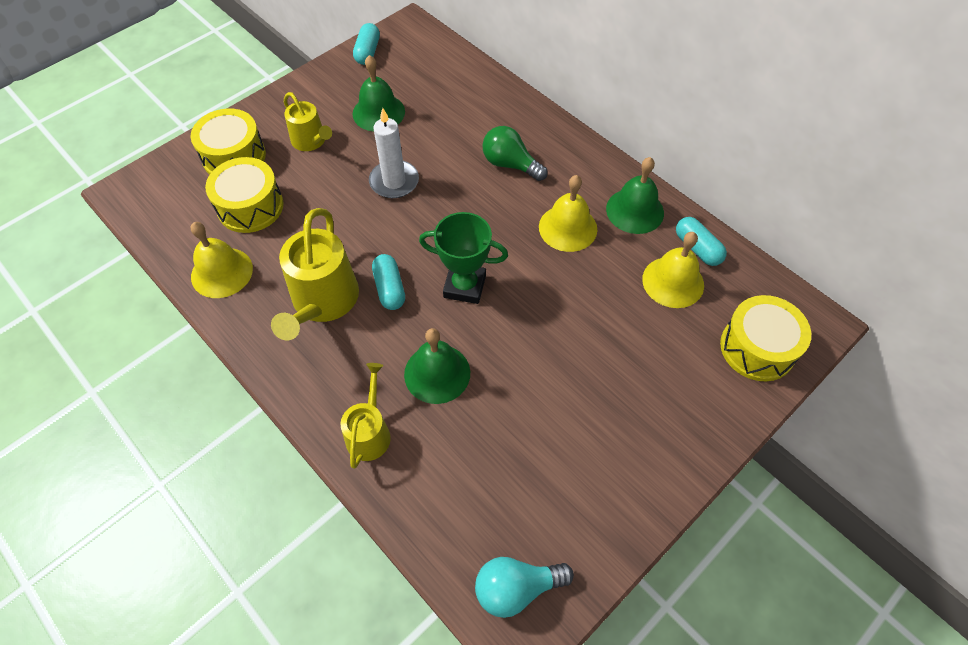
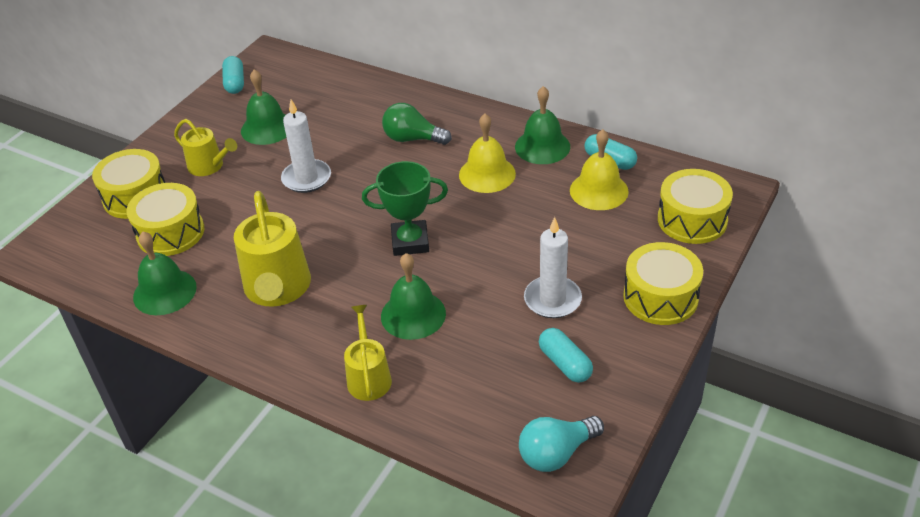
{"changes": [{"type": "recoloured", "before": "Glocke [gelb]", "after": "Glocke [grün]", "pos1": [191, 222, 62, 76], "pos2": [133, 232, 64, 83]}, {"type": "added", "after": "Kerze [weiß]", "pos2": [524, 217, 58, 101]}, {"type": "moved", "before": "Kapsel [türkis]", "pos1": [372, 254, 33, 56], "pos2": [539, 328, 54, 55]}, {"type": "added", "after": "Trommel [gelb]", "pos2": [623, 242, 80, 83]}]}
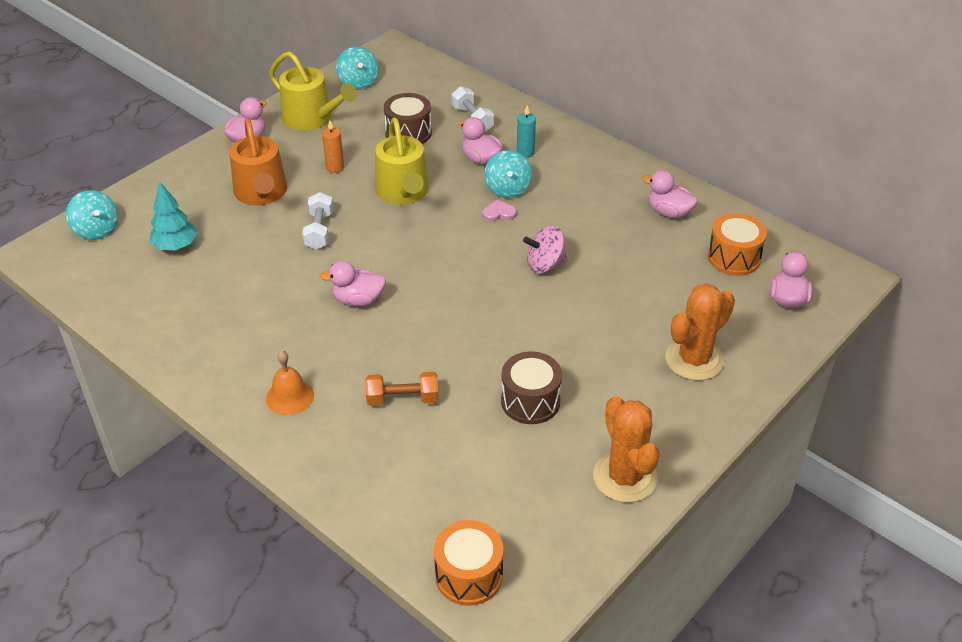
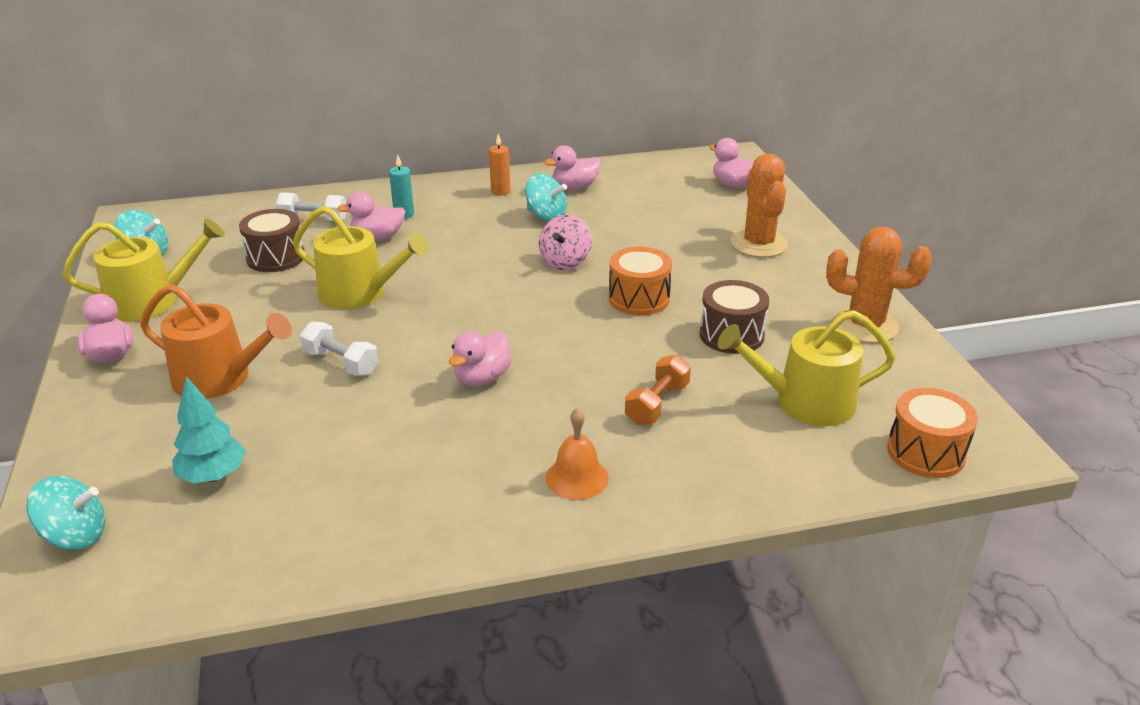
{"changes": [{"type": "moved", "before": "Kerze [orange]", "pos1": [322, 120, 22, 53], "pos2": [489, 134, 21, 62]}, {"type": "moved", "before": "Kreisel [türkis]", "pos1": [484, 150, 48, 48], "pos2": [525, 173, 42, 49]}, {"type": "moved", "before": "Trommel [orange]", "pos1": [708, 213, 59, 63], "pos2": [609, 247, 63, 69]}, {"type": "added", "after": "Gießkanne [gelb]", "pos2": [718, 310, 178, 116]}, {"type": "removed", "before": "Herz [rosa]", "pos1": [482, 200, 35, 21]}]}
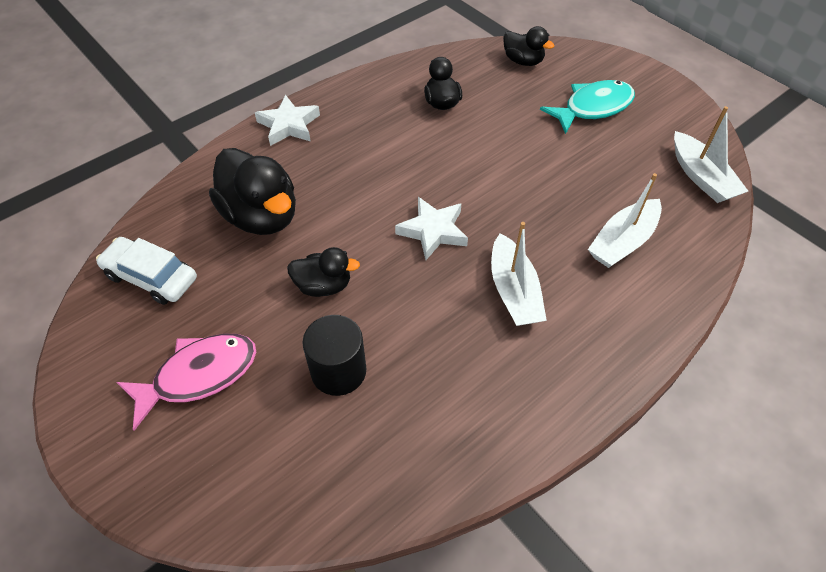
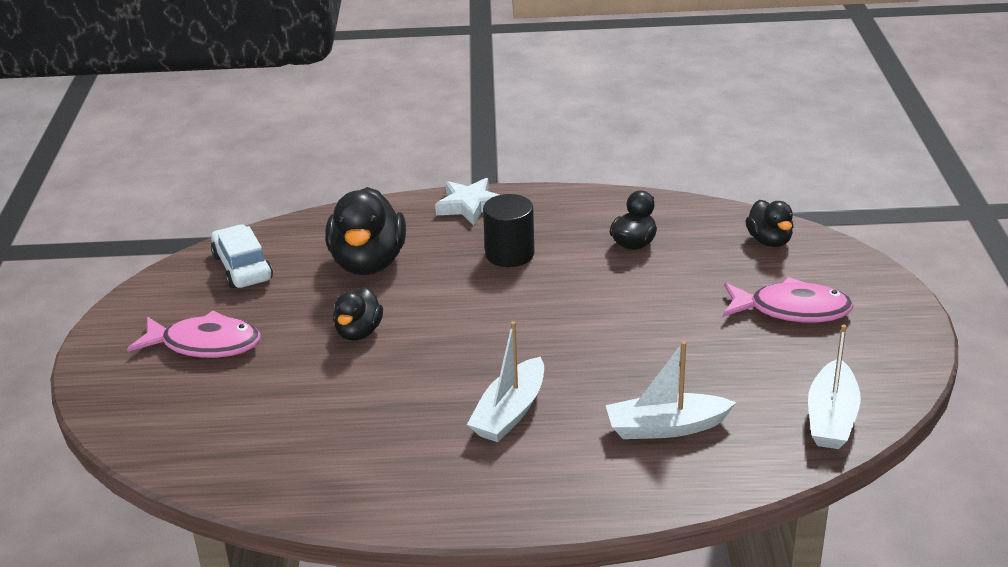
{"changes": [{"type": "turned", "before": "Ente [schwarz]", "pos1": [287, 247, 73, 50], "pos2": [333, 287, 50, 54], "turn": 60}, {"type": "moved", "before": "Vollzylinder [schwarz]", "pos1": [302, 315, 64, 81], "pos2": [483, 194, 51, 73]}, {"type": "recoloured", "before": "Fisch [türkis]", "after": "Fisch [rosa]", "pos1": [540, 80, 95, 54], "pos2": [723, 277, 131, 46]}, {"type": "removed", "before": "Stern [weiß]", "pos1": [395, 197, 73, 63]}]}
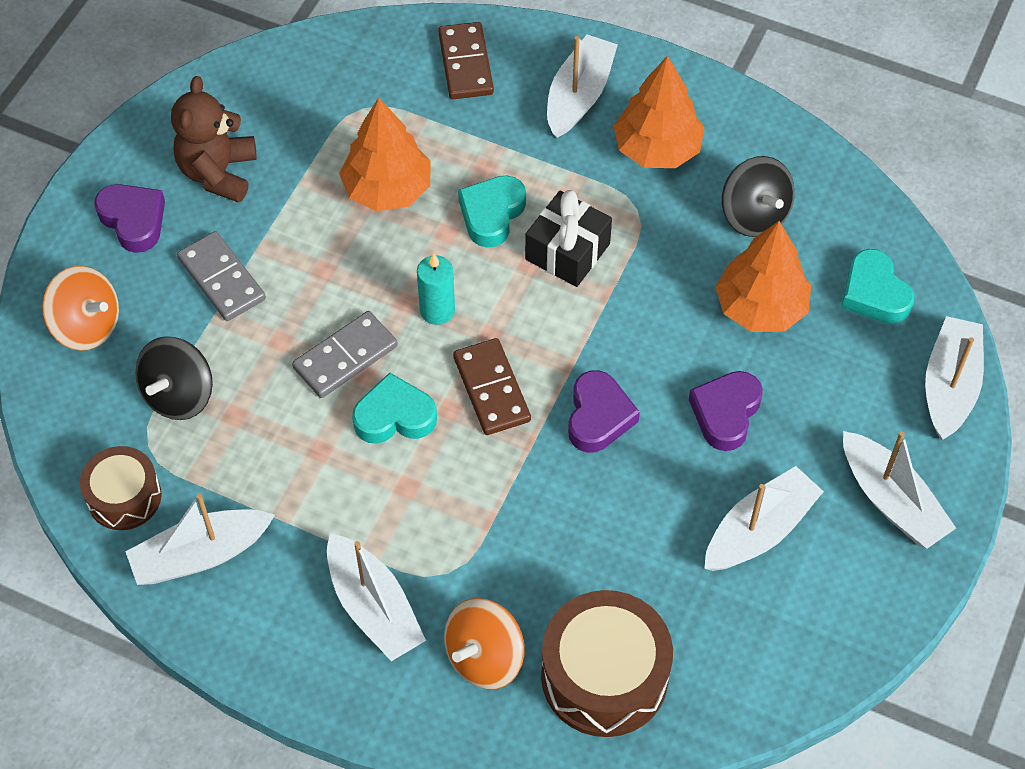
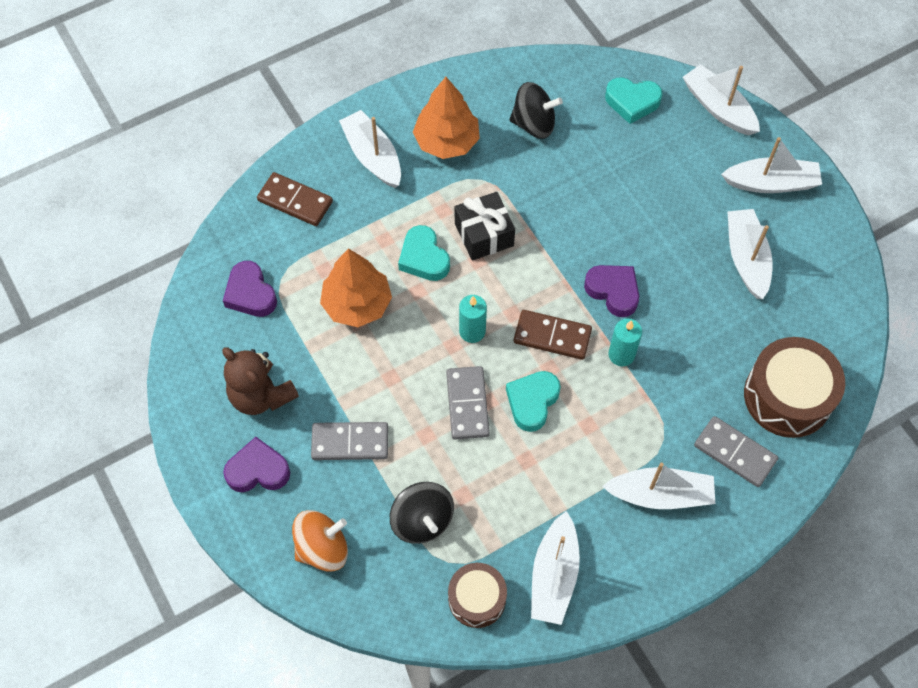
{"changes": [{"type": "moved", "before": "Herz [lila]", "pos1": [689, 371, 74, 80], "pos2": [223, 261, 54, 56]}, {"type": "added", "after": "Kerze [türkis]", "pos2": [608, 319, 34, 47]}, {"type": "replaced", "before": "Kreisel [orange]", "after": "Dominostein [grau]", "pos1": [444, 598, 81, 91], "pos2": [694, 416, 84, 71]}, {"type": "removed", "before": "Baum [orange]", "pos1": [715, 221, 96, 111]}]}
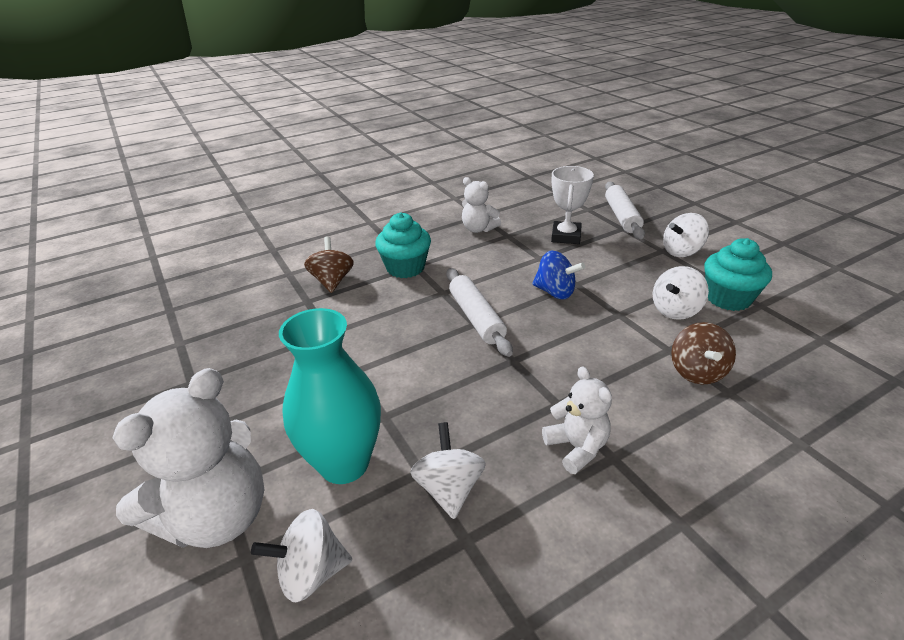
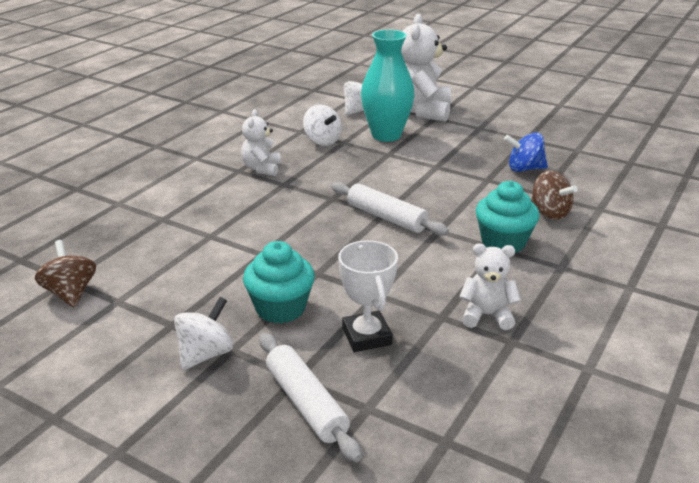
{"changes": [{"type": "moved", "before": "Kreisel [braun]", "pos1": [671, 322, 65, 63], "pos2": [35, 240, 61, 67]}, {"type": "turned", "before": "Teddybär [weiß]", "pos1": [542, 366, 70, 108], "pos2": [241, 109, 40, 67], "turn": 60}, {"type": "moved", "before": "Muffin [türkis]", "pos1": [704, 238, 68, 73], "pos2": [243, 241, 72, 82]}, {"type": "moved", "before": "Kreisel [blau]", "pos1": [532, 251, 53, 48], "pos2": [504, 132, 44, 40]}, {"type": "removed", "before": "Kreisel [weiß]", "pos1": [653, 266, 56, 54]}]}
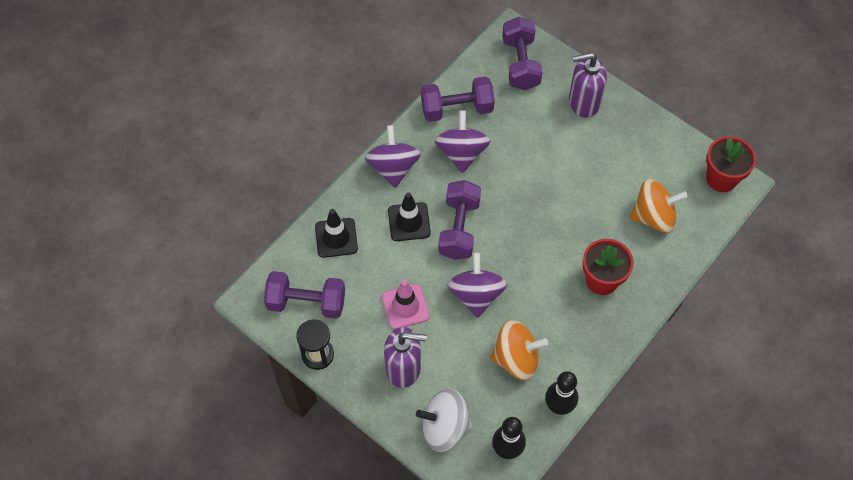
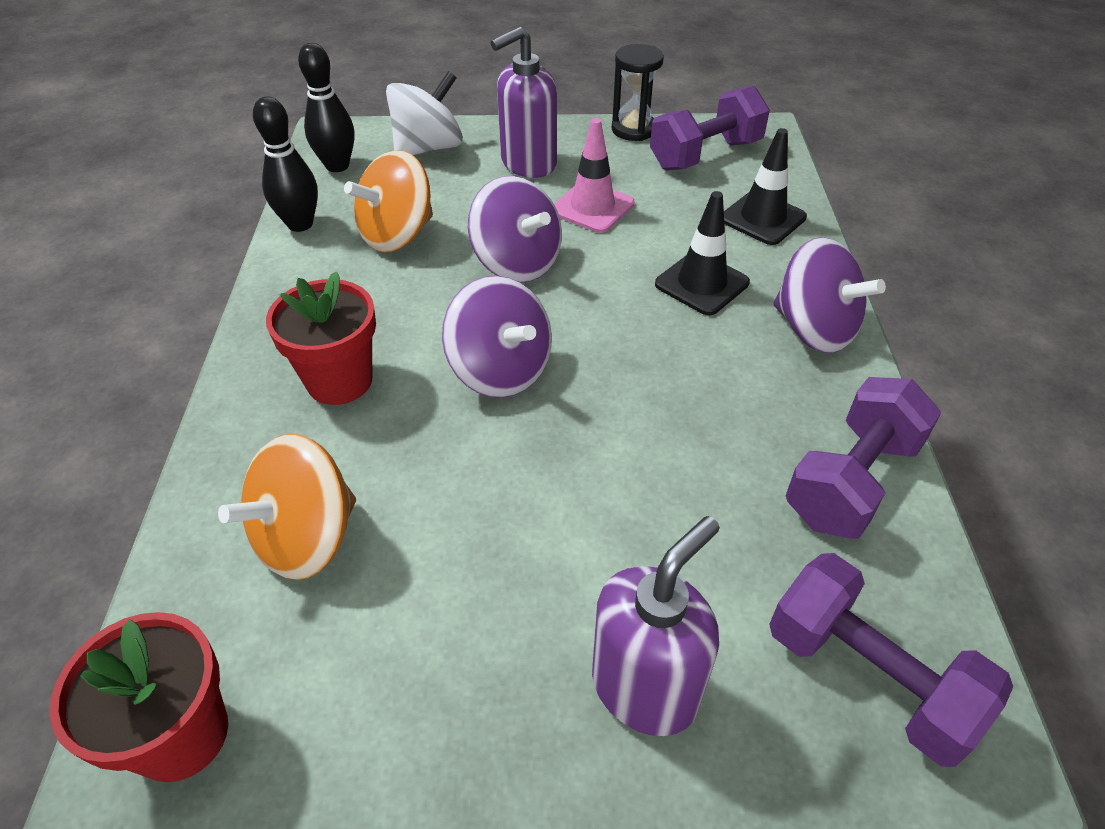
{"changes": [{"type": "moved", "before": "Kreisel [lila]", "pos1": [434, 110, 57, 63], "pos2": [442, 276, 110, 122]}, {"type": "removed", "before": "Hantel [lila]", "pos1": [438, 180, 43, 80]}]}
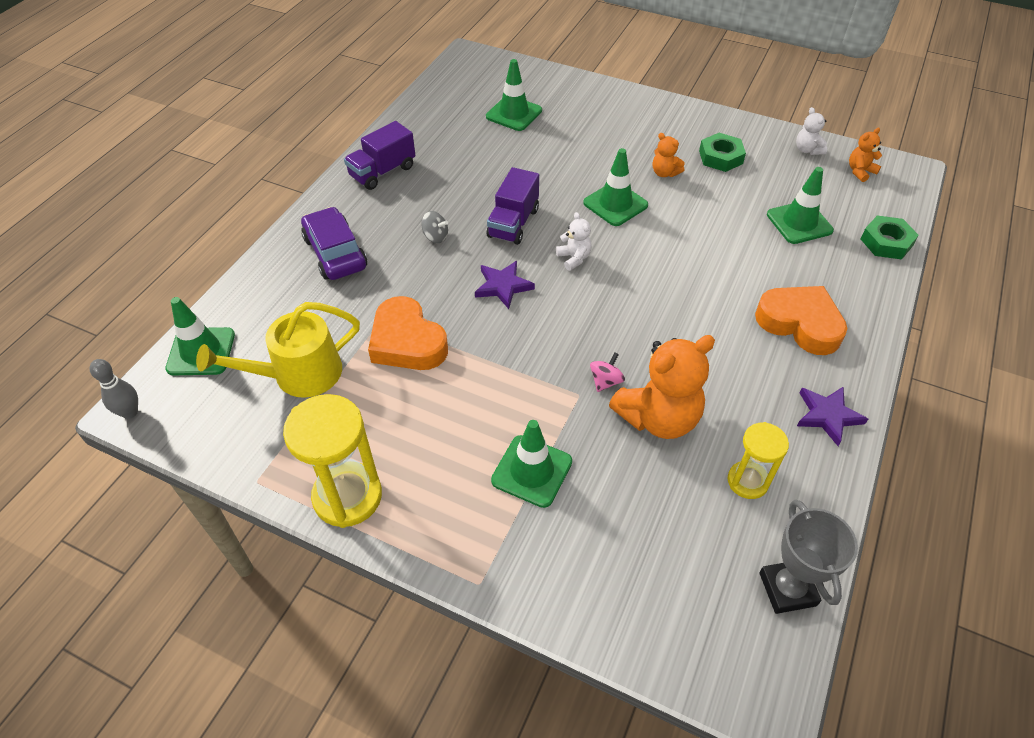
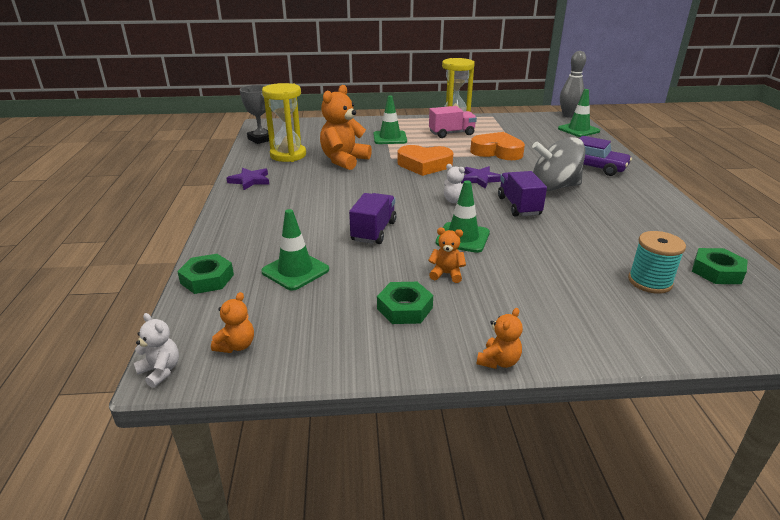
{"changes": [{"type": "moved", "before": "Teddybär [weiß]", "pos1": [796, 107, 31, 48], "pos2": [134, 313, 45, 75]}, {"type": "resized", "before": "Sanduhr [gelb]", "pos1": [728, 422, 61, 77], "pos2": [262, 83, 44, 79], "scale": 1.66}, {"type": "moved", "before": "Lastwagen [lila]", "pos1": [344, 121, 71, 69], "pos2": [349, 193, 47, 51]}, {"type": "moved", "before": "Herz [orange]", "pos1": [755, 286, 93, 69], "pos2": [397, 145, 56, 31]}, {"type": "added", "after": "Lastwagen [rosa]", "pos2": [429, 106, 48, 32]}, {"type": "added", "after": "Teddybär [orange]", "pos2": [477, 308, 46, 61]}, {"type": "resized", "before": "Kreisel [grau]", "pos1": [421, 211, 27, 32], "pos2": [532, 137, 53, 54], "scale": 2.44}, {"type": "resized", "before": "Bowlingkegel [grau]", "pos1": [89, 359, 49, 60], "pos2": [560, 51, 26, 67], "scale": 1.63}, {"type": "replaced", "before": "Leitkegel [grün]", "after": "Garnrolle [türkis]", "pos1": [486, 59, 56, 72], "pos2": [628, 231, 58, 63]}, {"type": "added", "after": "Sechskantmutter [grün]", "pos2": [692, 248, 56, 36]}, {"type": "removed", "before": "Gießkanne [gelb]", "pos1": [196, 302, 164, 96]}, {"type": "removed", "before": "Kreisel [rosa]", "pos1": [590, 352, 35, 40]}]}
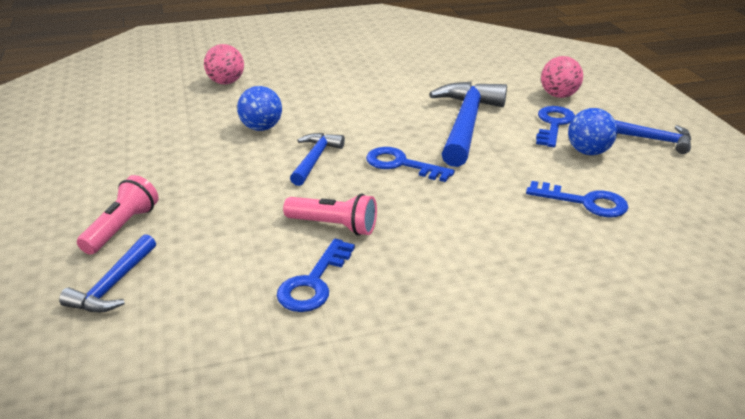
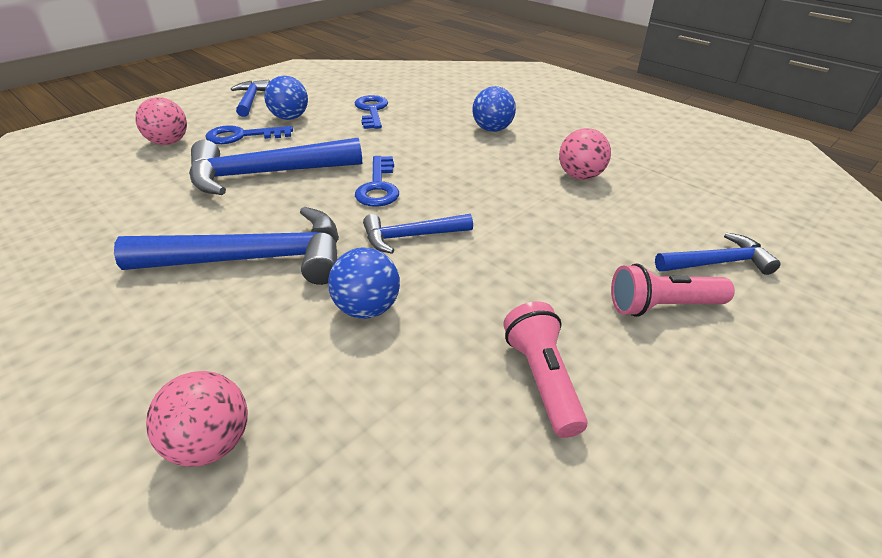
{"changes": [{"type": "added", "after": "Hammer [blau]", "pos2": [114, 207, 225, 78]}, {"type": "added", "after": "Ball [blau]", "pos2": [472, 86, 44, 46]}, {"type": "moved", "before": "Taschenlampe [rosa]", "pos1": [283, 194, 94, 42], "pos2": [503, 301, 85, 137]}, {"type": "replaced", "before": "Schlüssel [blau]", "after": "Ball [rosa]", "pos1": [277, 239, 78, 73], "pos2": [559, 128, 52, 52]}]}
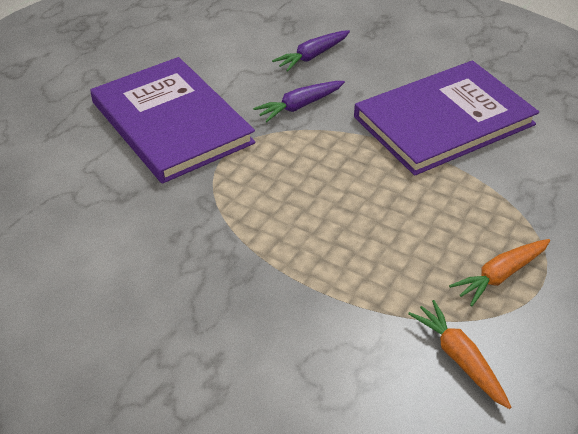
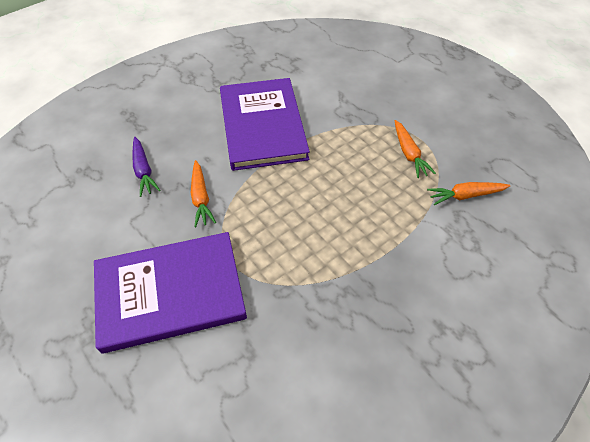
{"changes": [{"type": "recoloured", "before": "Karotte [lila]", "after": "Karotte [orange]", "pos1": [253, 81, 92, 41], "pos2": [191, 160, 25, 67]}]}
